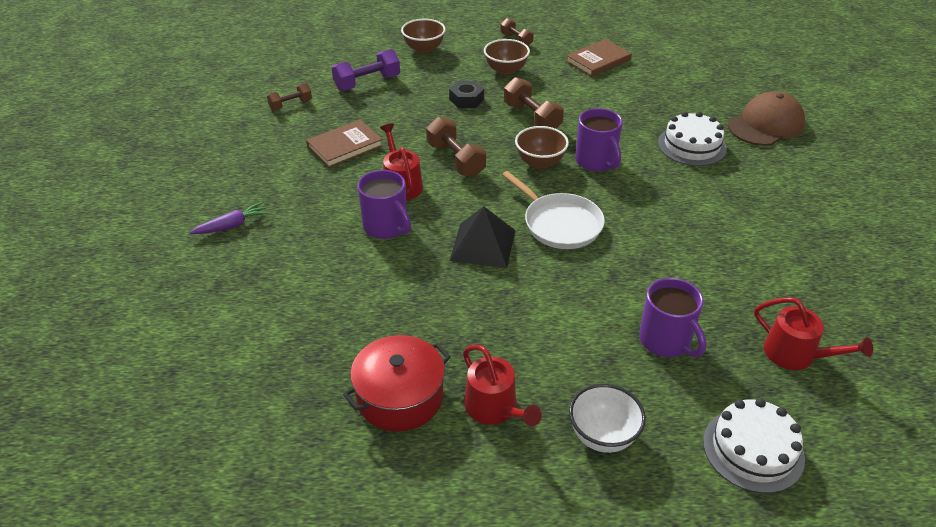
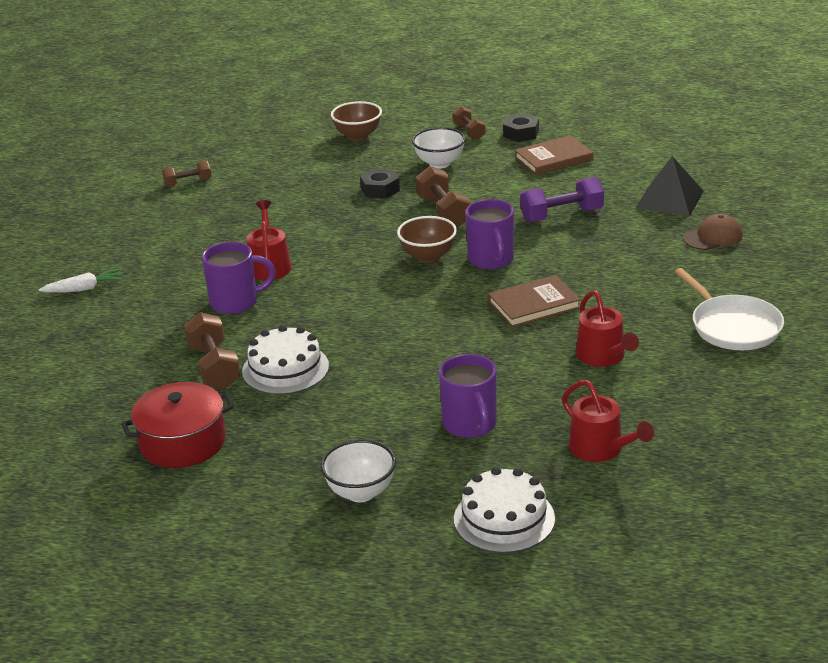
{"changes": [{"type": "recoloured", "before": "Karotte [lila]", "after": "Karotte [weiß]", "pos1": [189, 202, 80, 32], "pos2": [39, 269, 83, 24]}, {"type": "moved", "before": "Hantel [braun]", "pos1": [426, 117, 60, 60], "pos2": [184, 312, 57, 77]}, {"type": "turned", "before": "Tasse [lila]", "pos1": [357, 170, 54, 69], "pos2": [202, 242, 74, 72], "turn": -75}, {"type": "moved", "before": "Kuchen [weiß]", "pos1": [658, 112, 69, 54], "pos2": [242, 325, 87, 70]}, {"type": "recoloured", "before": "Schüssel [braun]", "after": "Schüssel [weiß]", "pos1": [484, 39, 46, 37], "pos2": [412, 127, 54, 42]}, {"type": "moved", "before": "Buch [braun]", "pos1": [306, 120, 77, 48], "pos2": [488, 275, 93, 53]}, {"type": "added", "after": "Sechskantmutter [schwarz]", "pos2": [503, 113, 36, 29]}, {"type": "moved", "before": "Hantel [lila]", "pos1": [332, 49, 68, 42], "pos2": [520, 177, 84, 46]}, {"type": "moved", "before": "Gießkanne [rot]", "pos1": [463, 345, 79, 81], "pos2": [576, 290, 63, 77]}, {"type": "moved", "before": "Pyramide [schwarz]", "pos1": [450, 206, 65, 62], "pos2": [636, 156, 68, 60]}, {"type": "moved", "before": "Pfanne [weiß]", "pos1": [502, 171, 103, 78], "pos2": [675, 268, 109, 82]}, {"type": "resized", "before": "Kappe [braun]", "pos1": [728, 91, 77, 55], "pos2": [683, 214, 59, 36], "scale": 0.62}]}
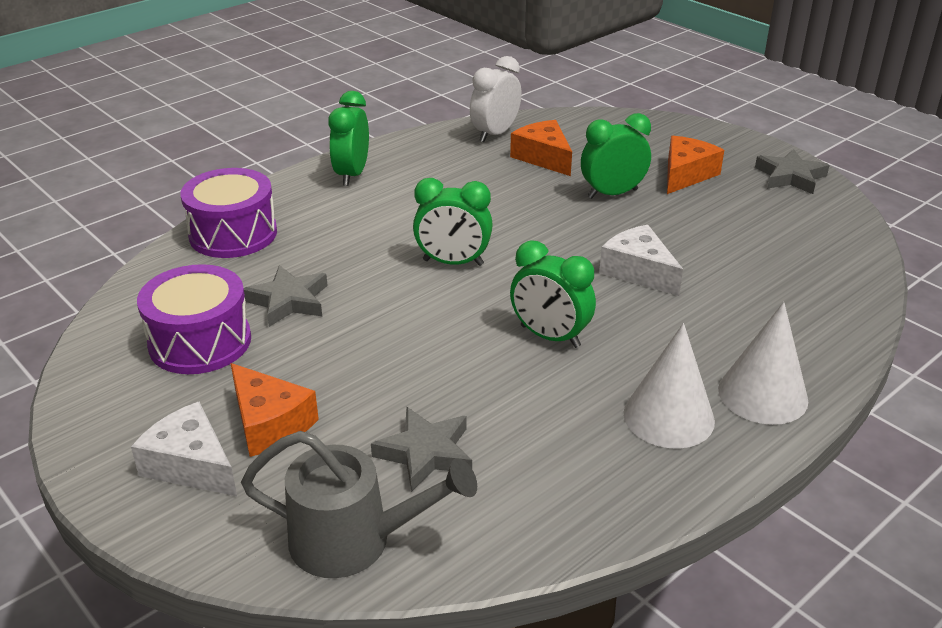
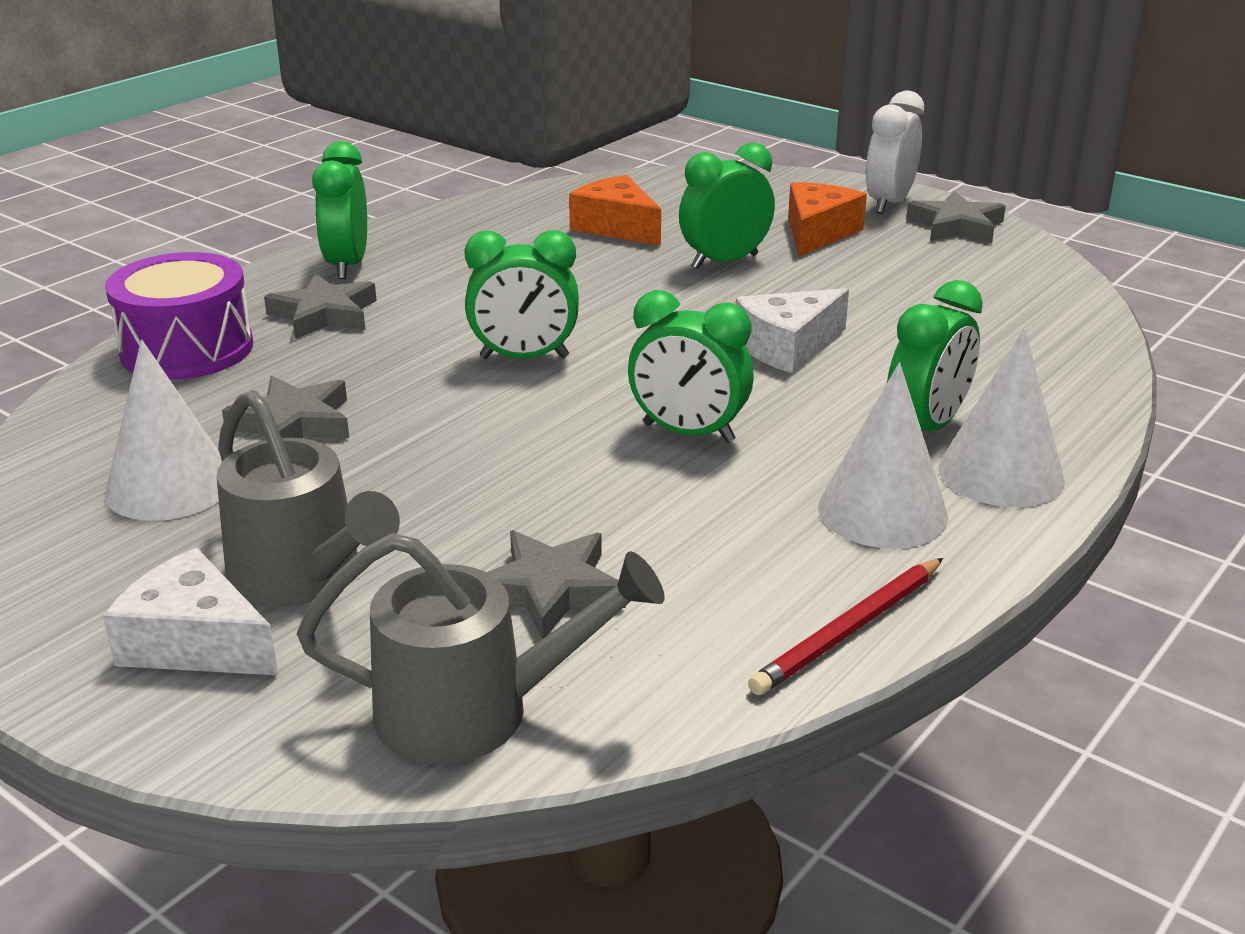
{"changes": [{"type": "replaced", "before": "Trommel [lila]", "after": "Kegel [weiß]", "pos1": [137, 264, 114, 110], "pos2": [105, 340, 117, 181]}, {"type": "replaced", "before": "Käse [orange]", "after": "Gießkanne [grau]", "pos1": [231, 363, 88, 94], "pos2": [217, 390, 183, 217]}, {"type": "added", "after": "Stern [grau]", "pos2": [264, 273, 113, 66]}, {"type": "turned", "before": "Käse [weiß]", "pos1": [599, 225, 84, 71], "pos2": [736, 288, 113, 86], "turn": -75}, {"type": "added", "after": "Bleistift [rot]", "pos2": [748, 558, 195, 137]}, {"type": "moved", "before": "Wecker [weiß]", "pos1": [470, 56, 52, 86], "pos2": [866, 90, 58, 124]}, {"type": "added", "after": "Wecker [grün]", "pos2": [887, 280, 96, 151]}]}
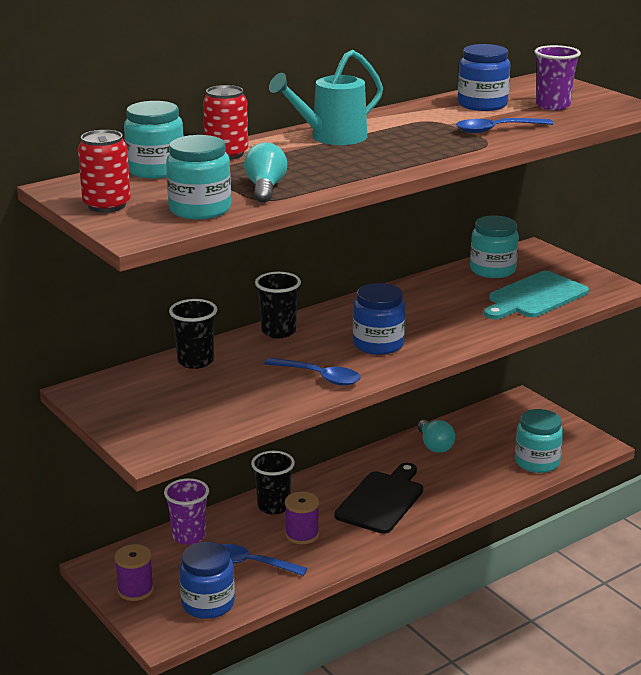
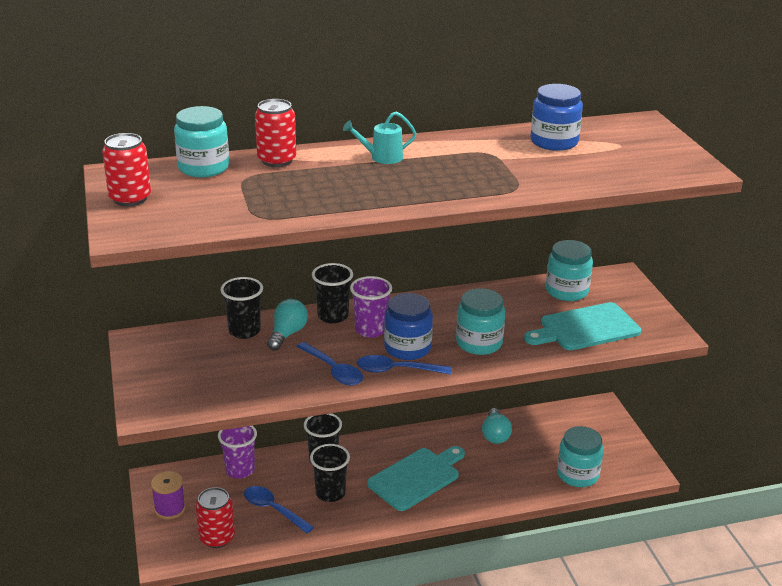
{"changes": [{"type": "replaced", "before": "Einmachglas [blau]", "after": "Dose [rot]", "pos1": [179, 542, 56, 77], "pos2": [196, 487, 39, 61]}, {"type": "moved", "before": "Glühbirne [türkis]", "pos1": [244, 143, 43, 60], "pos2": [267, 299, 41, 52]}, {"type": "replaced", "before": "Garnrolle [lila]", "after": "Becher [schwarz]", "pos1": [285, 492, 34, 52], "pos2": [310, 444, 40, 58]}, {"type": "resized", "before": "Gießkanne [türkis]", "pos1": [269, 50, 114, 95], "pos2": [343, 112, 74, 52], "scale": 0.61}, {"type": "moved", "before": "Becher [lila]", "pos1": [534, 45, 47, 65], "pos2": [350, 276, 42, 62]}, {"type": "moved", "before": "Löffel [blau]", "pos1": [456, 118, 97, 15], "pos2": [357, 355, 94, 20]}, {"type": "recoloured", "before": "Schneidebrett [schwarz]", "after": "Schneidebrett [türkis]", "pos1": [334, 463, 89, 71], "pos2": [367, 446, 98, 65]}, {"type": "moved", "before": "Einmachglas [türkis]", "pos1": [166, 135, 65, 85], "pos2": [456, 288, 49, 67]}]}
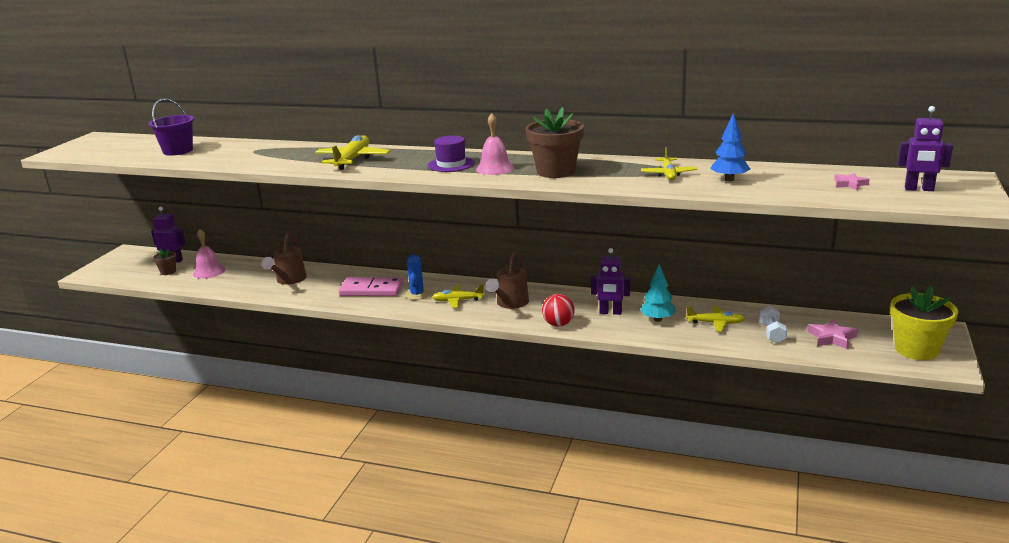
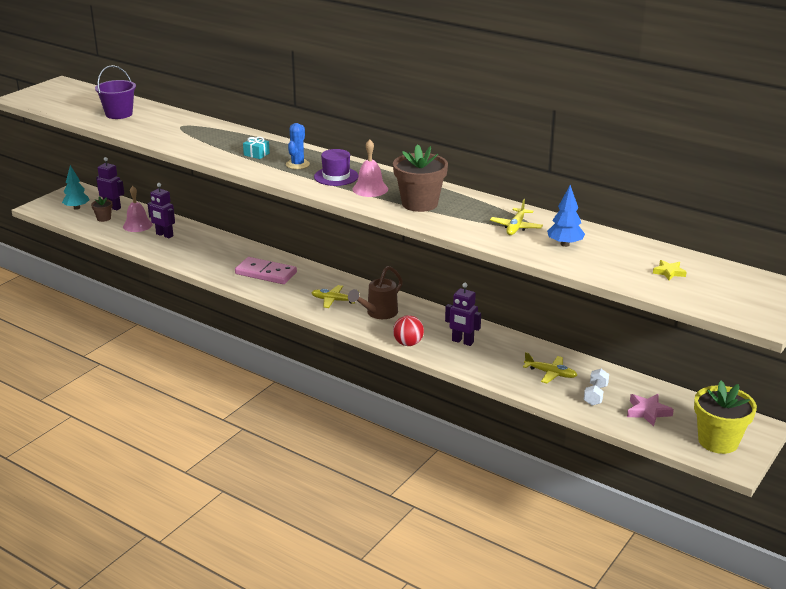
{"changes": [{"type": "moved", "before": "Baum [türkis]", "pos1": [640, 264, 36, 58], "pos2": [62, 165, 27, 45]}, {"type": "moved", "before": "Roboter [lila]", "pos1": [898, 106, 55, 85], "pos2": [148, 183, 27, 55]}, {"type": "replaced", "before": "Flugzeug [gelb]", "after": "Geschenk [türkis]", "pos1": [315, 135, 75, 35], "pos2": [243, 137, 27, 22]}, {"type": "moved", "before": "Kaktus [blau]", "pos1": [405, 254, 24, 46], "pos2": [286, 123, 24, 46]}, {"type": "recoloured", "before": "Stern [rosa]", "after": "Stern [gelb]", "pos1": [834, 173, 36, 17], "pos2": [653, 260, 34, 20]}, {"type": "removed", "before": "Gießkanne [braun]", "pos1": [261, 232, 46, 53]}]}
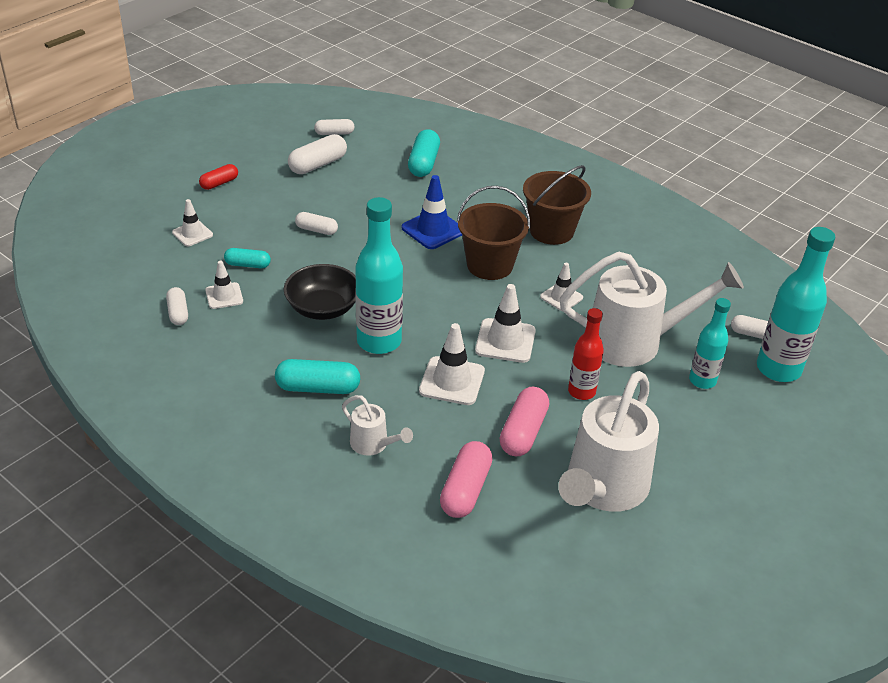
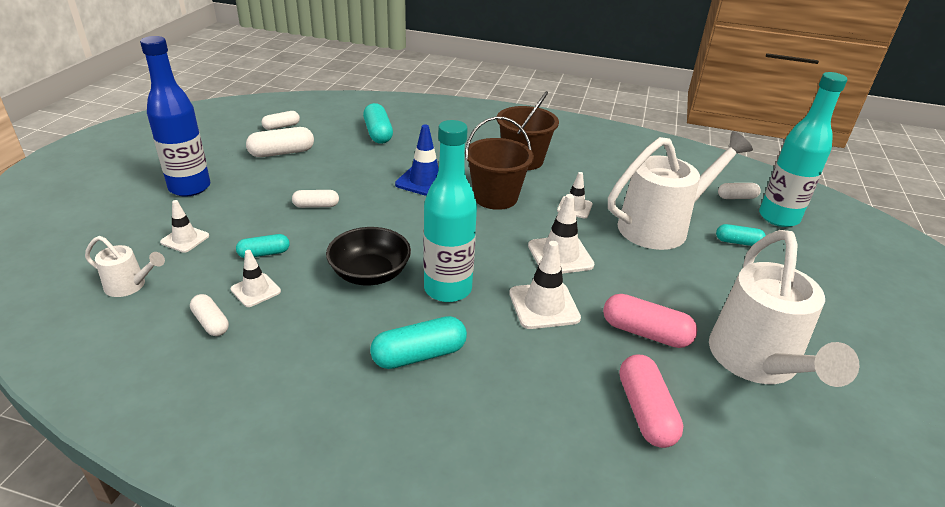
{"changes": [{"type": "moved", "before": "Gießkanne [weiß]", "pos1": [342, 395, 71, 61], "pos2": [85, 236, 80, 61]}, {"type": "replaced", "before": "Kapsel [rot]", "after": "Flasche [blau]", "pos1": [199, 164, 39, 26], "pos2": [140, 36, 70, 161]}, {"type": "turned", "before": "Kapsel [weiß]", "pos1": [288, 134, 59, 40], "pos2": [246, 127, 68, 30], "turn": 45}, {"type": "turned", "before": "Kapsel [rosa]", "pos1": [499, 387, 50, 69], "pos2": [603, 294, 94, 54], "turn": -60}, {"type": "replaced", "before": "Flasche [türkis]", "after": "Kapsel [türkis]", "pos1": [689, 298, 42, 91], "pos2": [716, 224, 50, 22]}, {"type": "removed", "before": "Flasche [rot]", "pos1": [568, 308, 36, 92]}]}
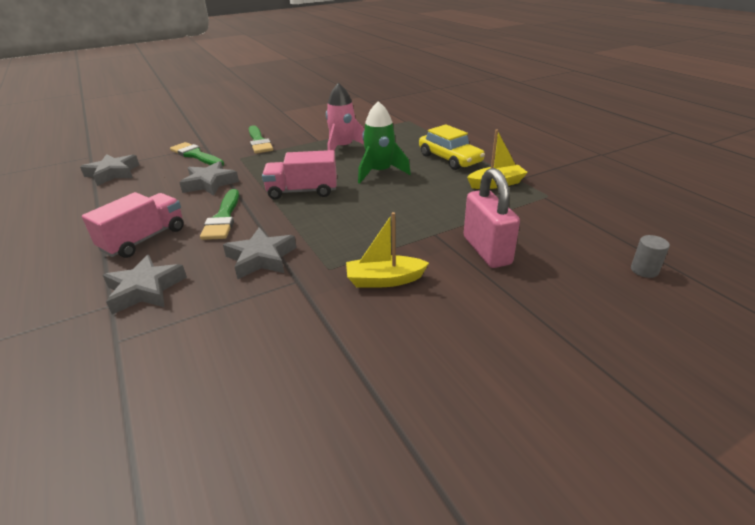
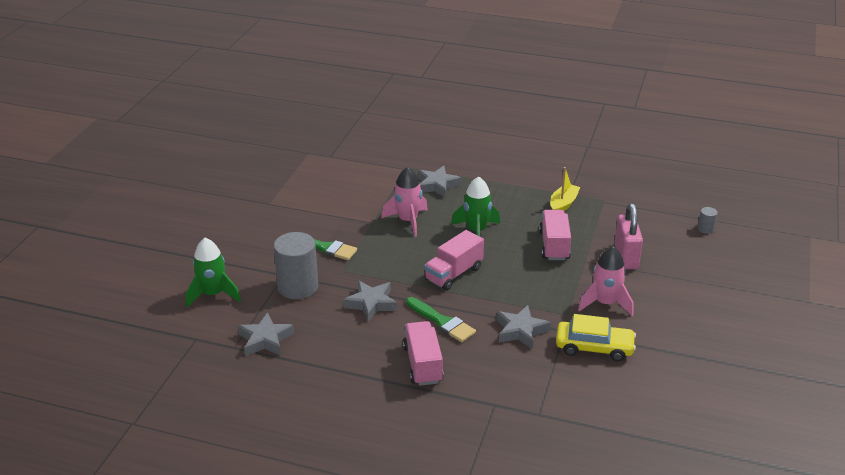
{"changes": [{"type": "added", "after": "Rakete [grün]", "pos2": [186, 238, 55, 69]}, {"type": "replaced", "before": "Pinsel [grün]", "after": "Vollzylinder [grau]", "pos1": [170, 142, 54, 24], "pos2": [273, 232, 45, 67]}, {"type": "moved", "before": "Stern [grau]", "pos1": [103, 255, 84, 60], "pos2": [418, 166, 44, 32]}, {"type": "added", "after": "Lastwagen [rosa]", "pos2": [539, 210, 32, 50]}, {"type": "moved", "before": "Auto [gelb]", "pos1": [419, 124, 66, 46], "pos2": [556, 314, 80, 47]}, {"type": "replaced", "before": "Boot [gelb]", "after": "Rakete [rosa]", "pos1": [346, 212, 83, 75], "pos2": [578, 246, 55, 70]}, {"type": "turned", "before": "Vorhängeschloss [rosa]", "pos1": [464, 168, 56, 100], "pos2": [614, 203, 29, 66], "turn": 60}]}
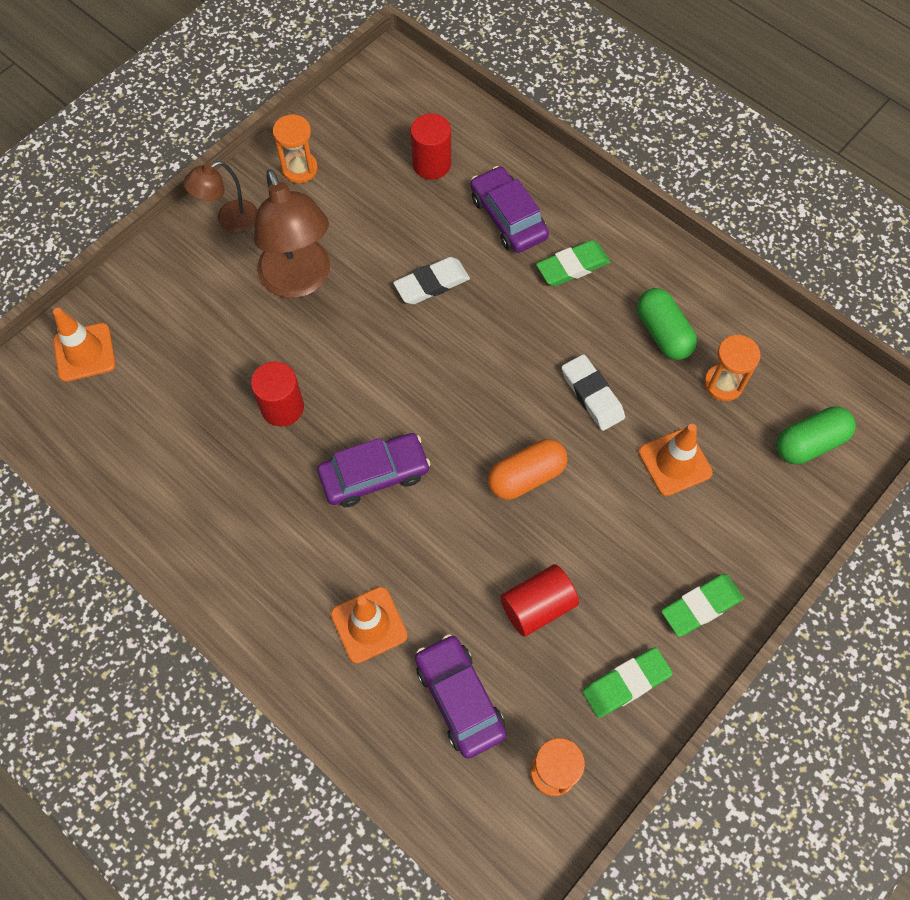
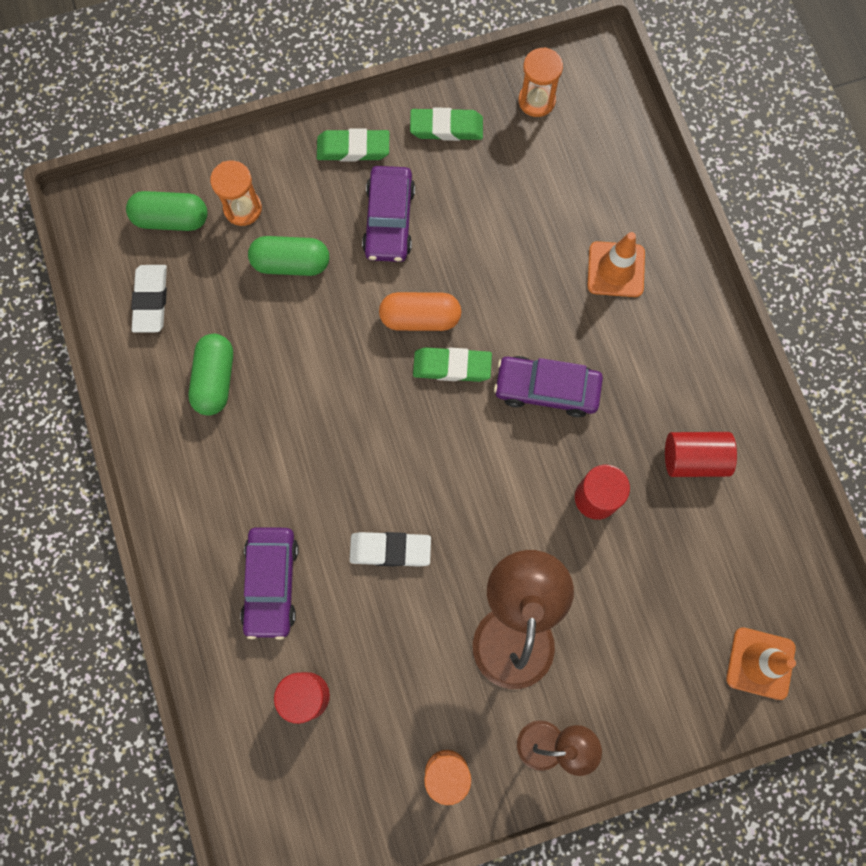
{"changes": [{"type": "moved", "before": "Radiergummi [weiß]", "pos1": [562, 354, 63, 77], "pos2": [131, 265, 36, 68]}, {"type": "moved", "before": "Sanduhr [orange]", "pos1": [704, 334, 57, 67], "pos2": [210, 161, 52, 65]}, {"type": "replaced", "before": "Leitkegel [orange]", "after": "Kapsel [grün]", "pos1": [638, 424, 75, 72], "pos2": [248, 236, 81, 40]}, {"type": "moved", "before": "Auto [lila]", "pos1": [415, 634, 92, 125], "pos2": [362, 166, 53, 96]}, {"type": "moved", "before": "Radiergummi [grün]", "pos1": [536, 240, 75, 46], "pos2": [413, 347, 79, 35]}, {"type": "moved", "before": "Vollzylinder [rot]", "pos1": [500, 564, 79, 73], "pos2": [665, 432, 72, 45]}]}
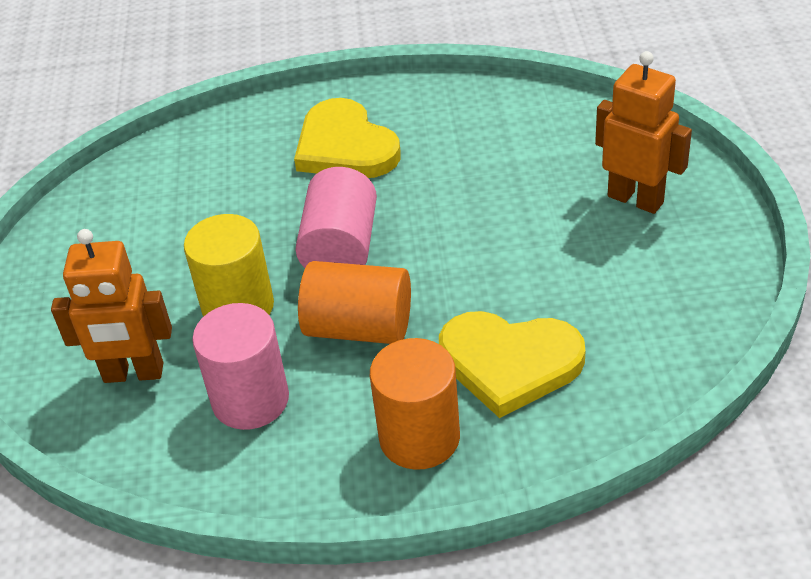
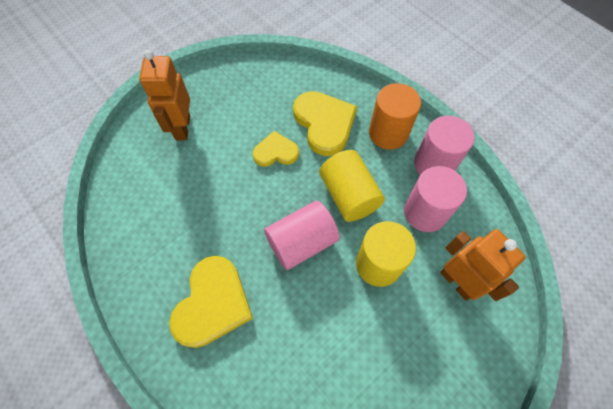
{"changes": [{"type": "added", "after": "Herz [gelb]", "pos2": [253, 131, 46, 36]}, {"type": "recoloured", "before": "Vollzylinder [orange]", "after": "Vollzylinder [gelb]", "pos1": [298, 261, 113, 83], "pos2": [319, 150, 66, 72]}, {"type": "added", "after": "Vollzylinder [rosa]", "pos2": [414, 115, 61, 60]}]}
